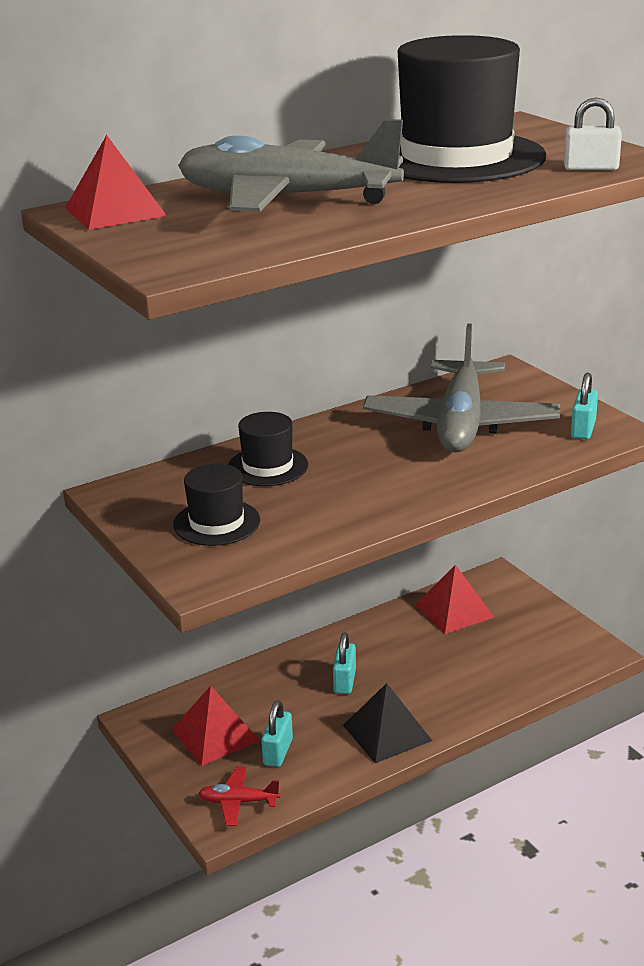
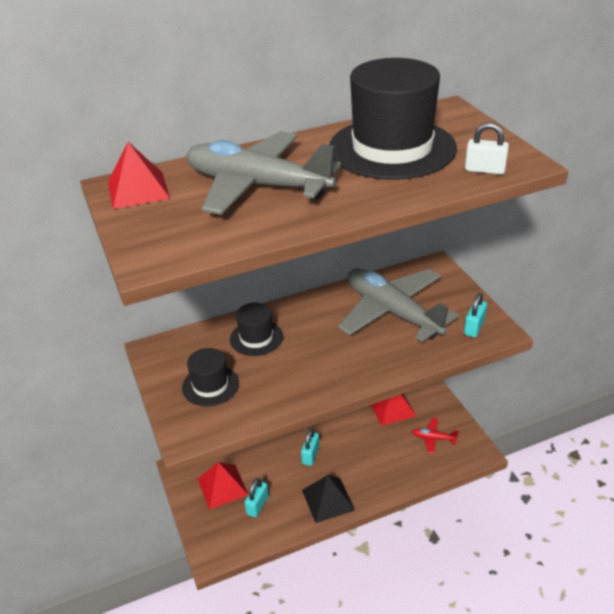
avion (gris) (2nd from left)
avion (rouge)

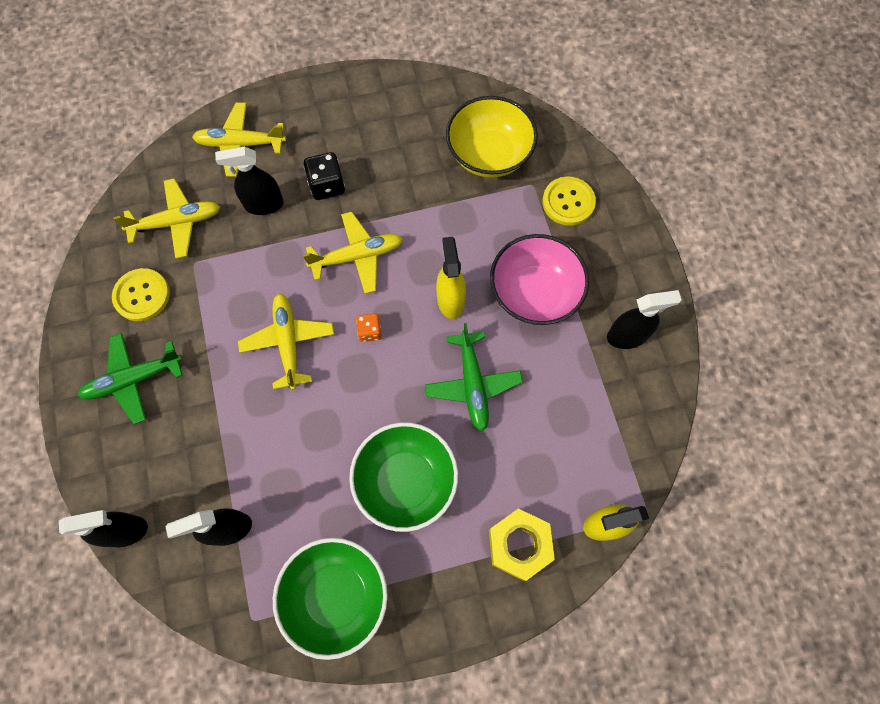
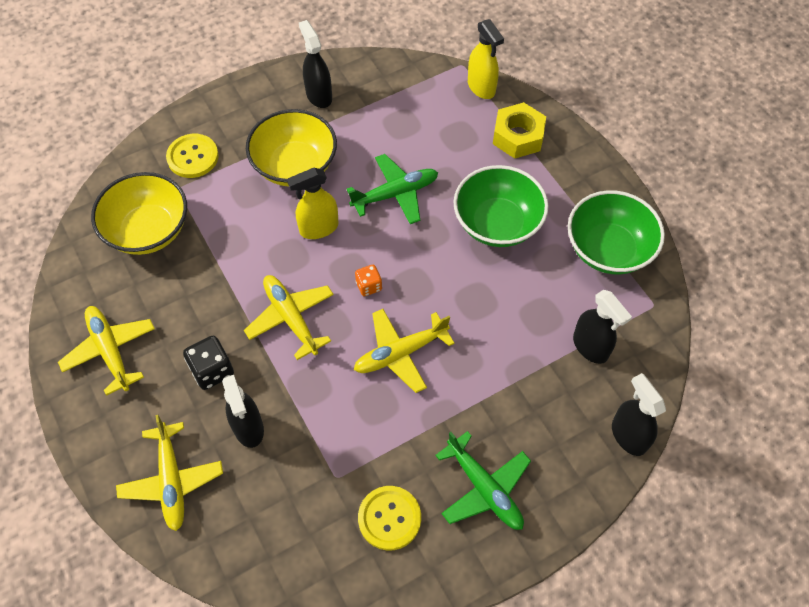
avion (jaune) (1st from left)
bol (jaune) (2nd from left)

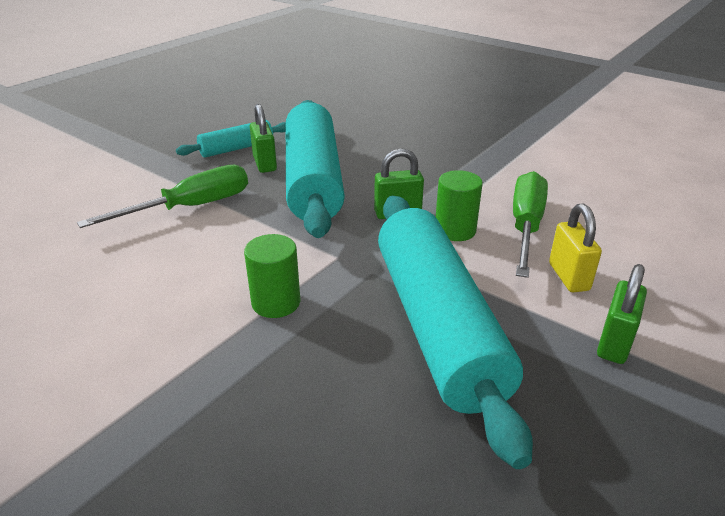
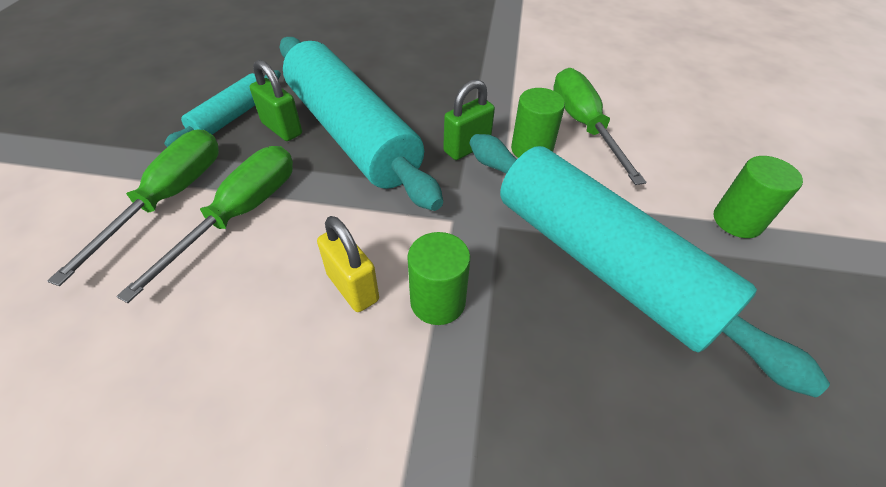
cadenas (jaune)
cylindre (vert) (3rd from left)
tournevis (vert) (1st from left)

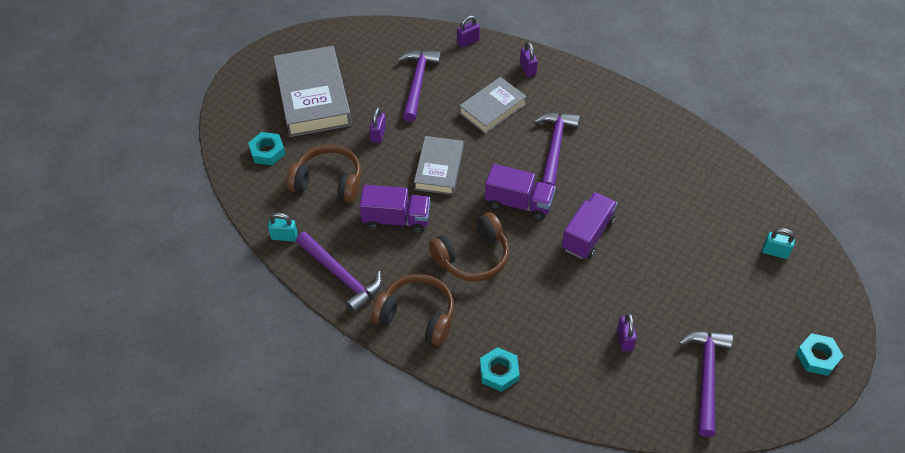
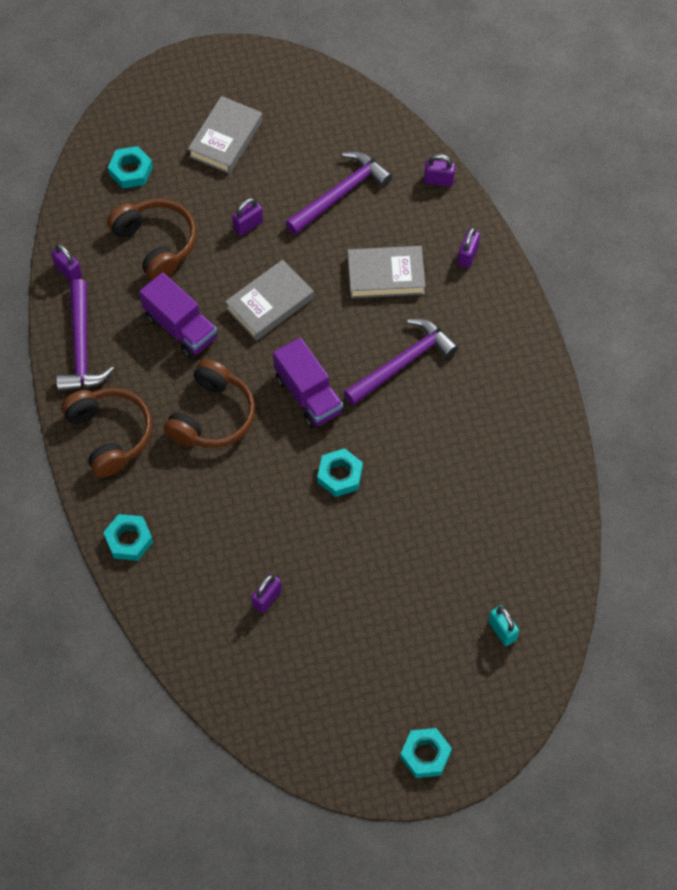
livre (gris) (1st from left)
écrou (turquoise) (3rd from left)
casque audio (marron) (3rd from left)
cadenas (violet) (1st from left)
marteau (violet) (4th from left in the first image)

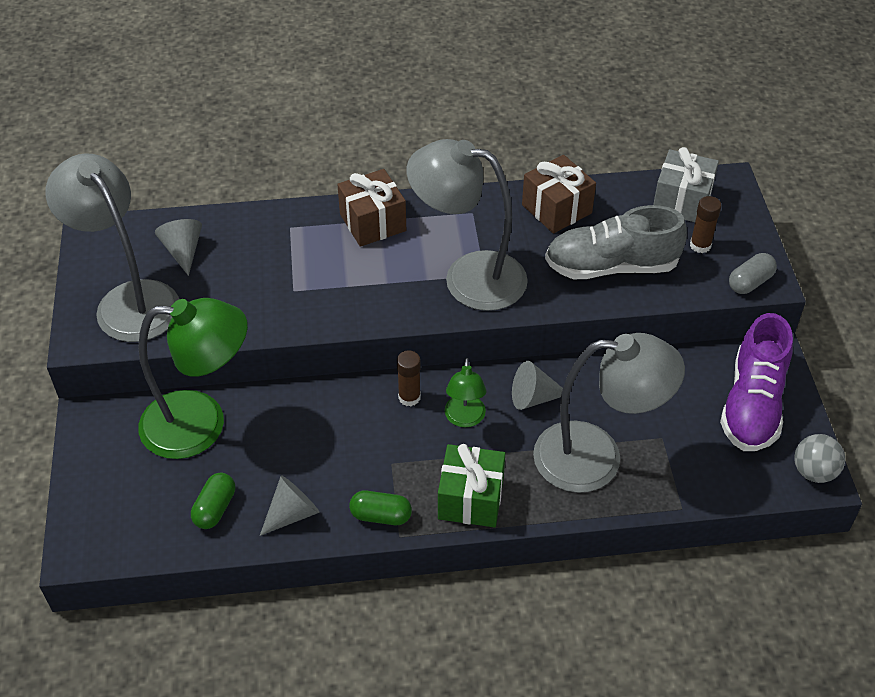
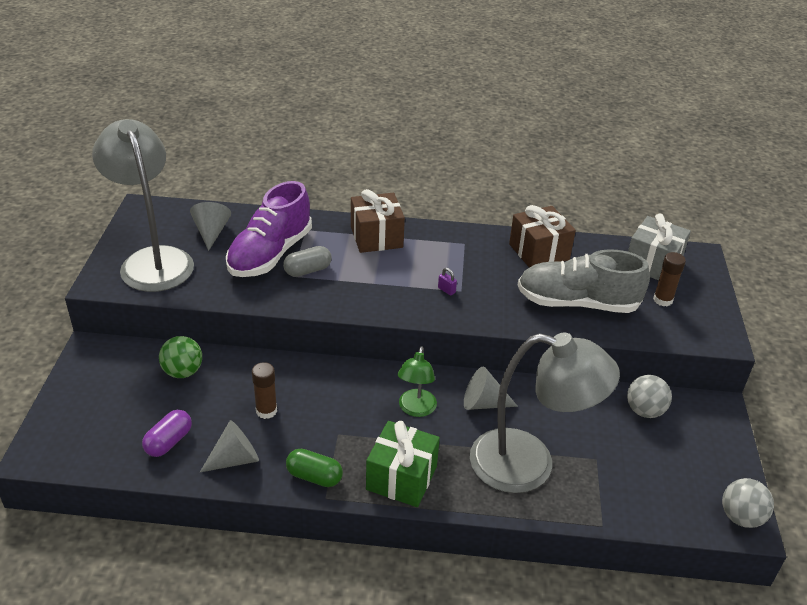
cadenas (violet)
gélule (gris)
balle (vert)
chaussure (violet)
bâton de colle (marron) (1st from left)
gélule (violet)
balle (gris) (1st from left)

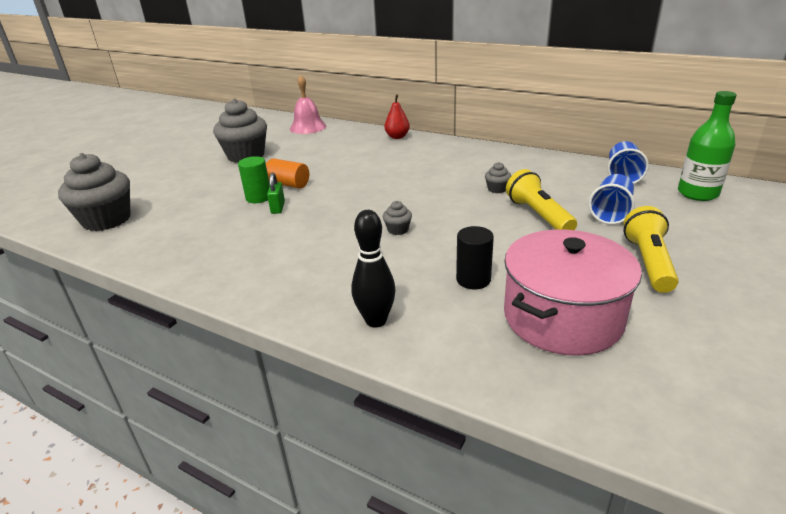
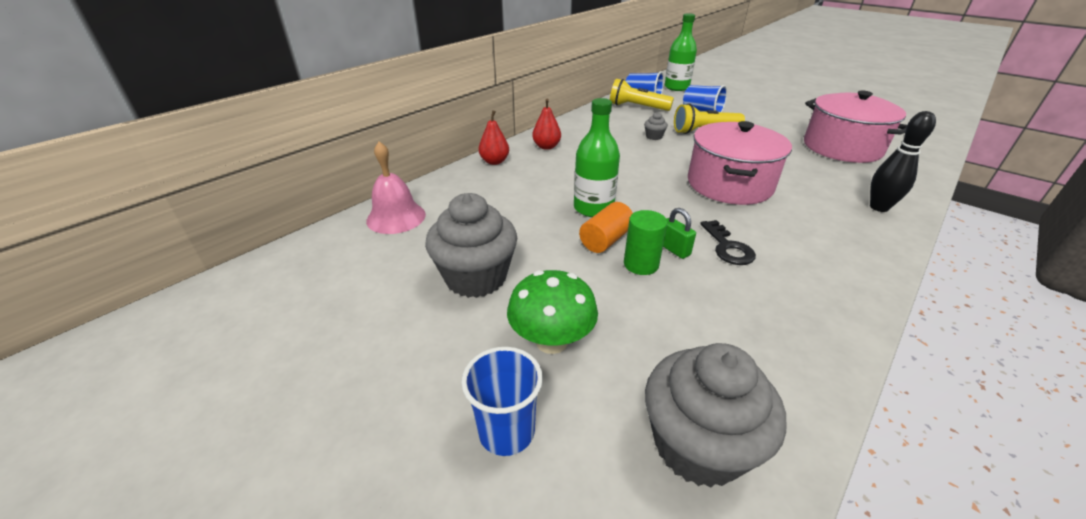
cadenas (vert)
marmite (rose) (1st from left)
lampe de poche (jaune) (1st from left)
cylindre (noir)
bouteille (vert) (1st from left)
poire (rouge) (2nd from left)
clé (noir)
champignon (vert)
gobelet (bleu) (1st from left)

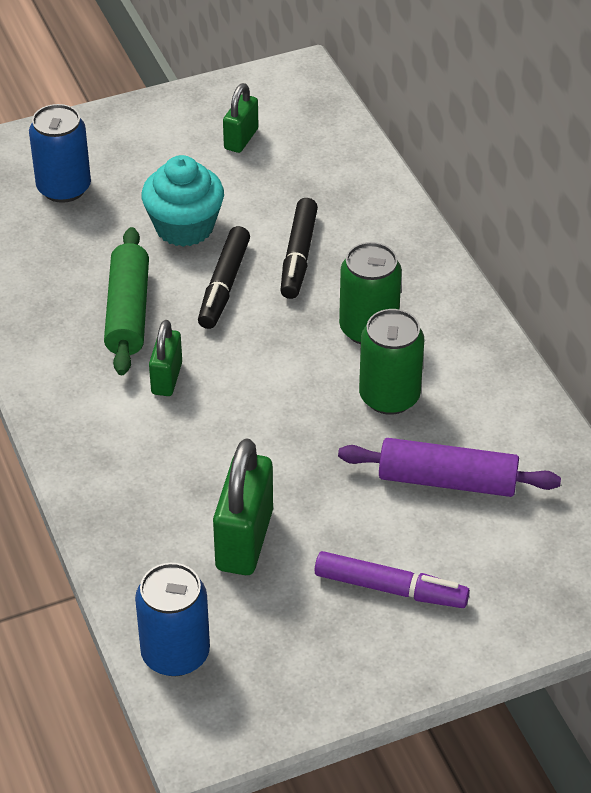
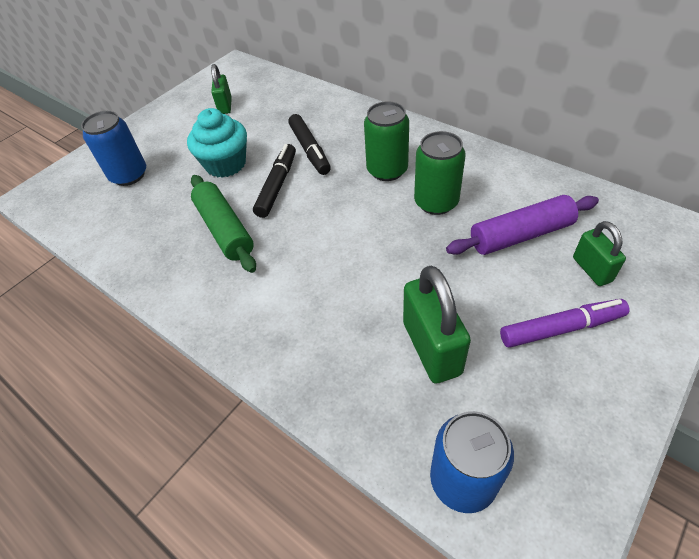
feutre (noir) (1st from left)
cadenas (vert) (3rd from left)

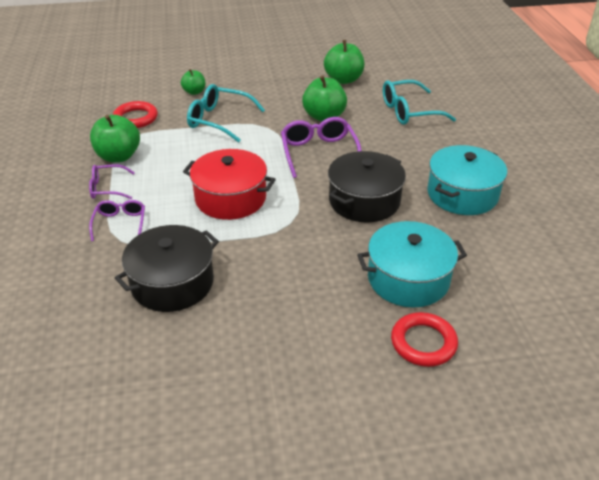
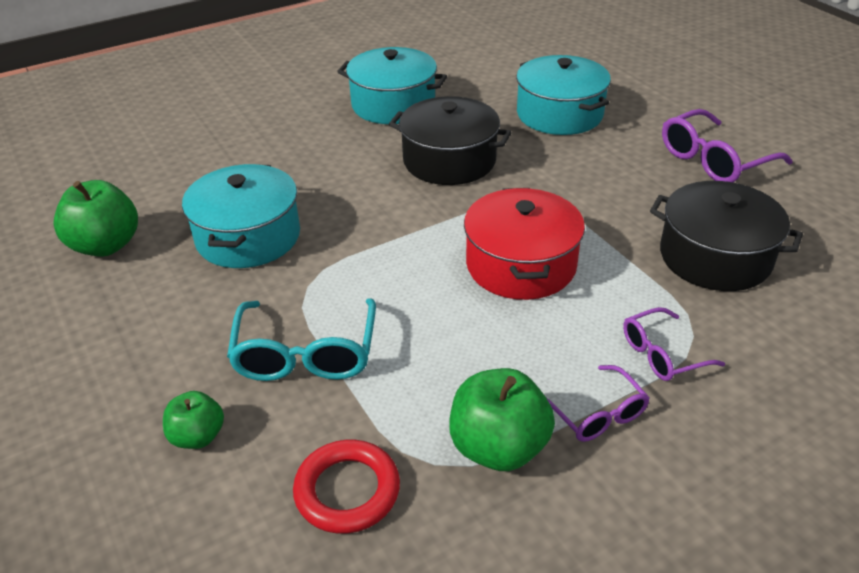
marmite (turquoise) (1st from left)
lunettes (turquoise) (2nd from left in the first image)
lunettes (violet) (3rd from left)
anneau (rouge) (2nd from left in the first image)

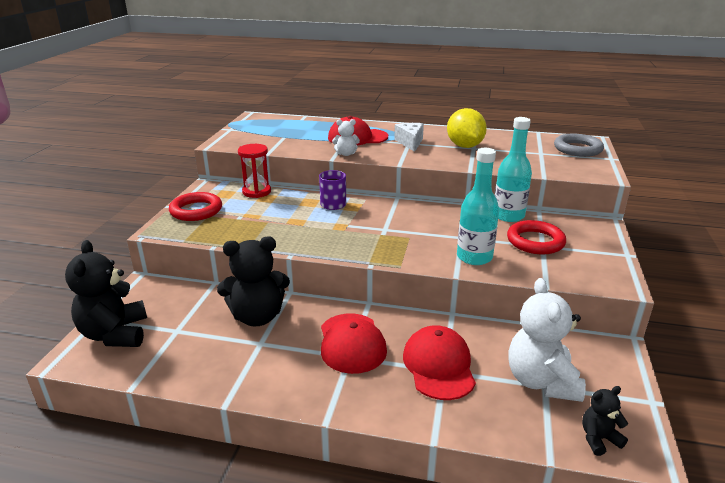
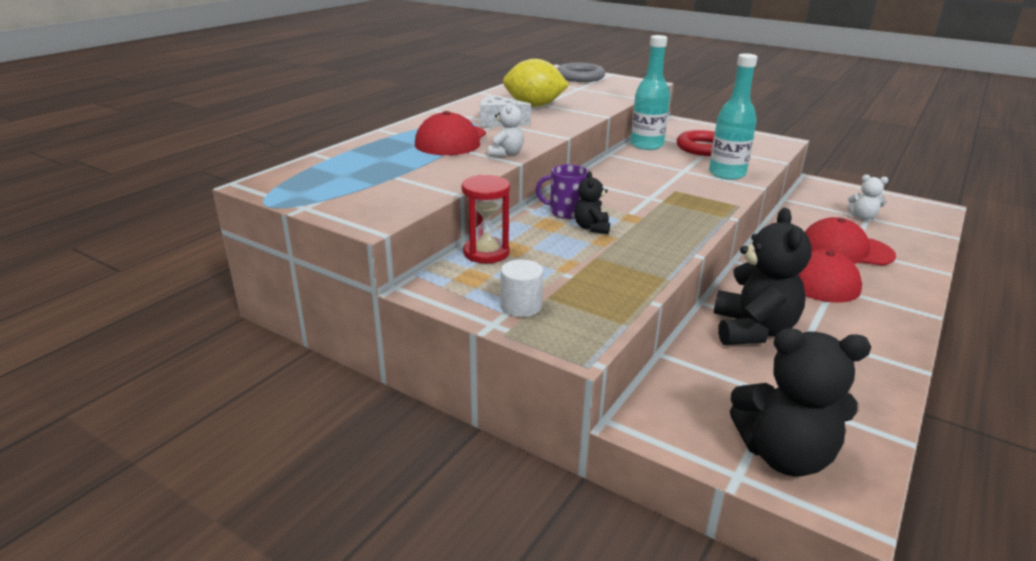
cylindre (blanc)
ours en peluche (blanc) (2nd from left)
ours en peluche (noir) (1st from left)

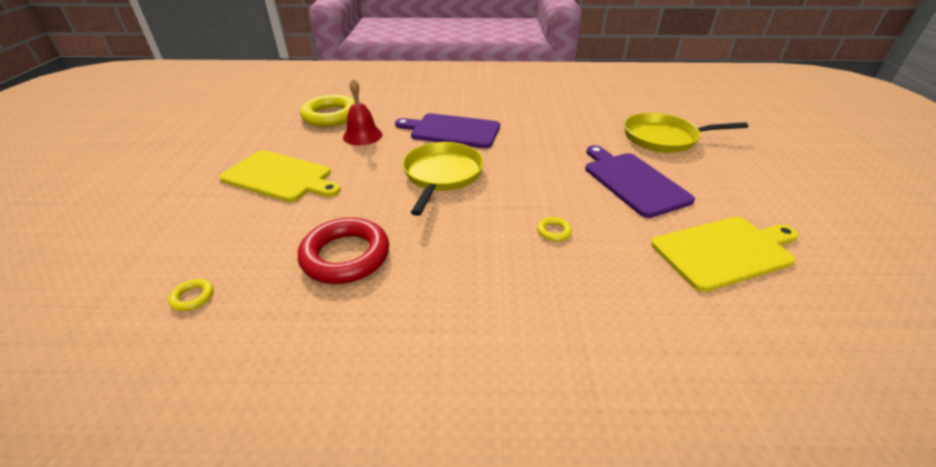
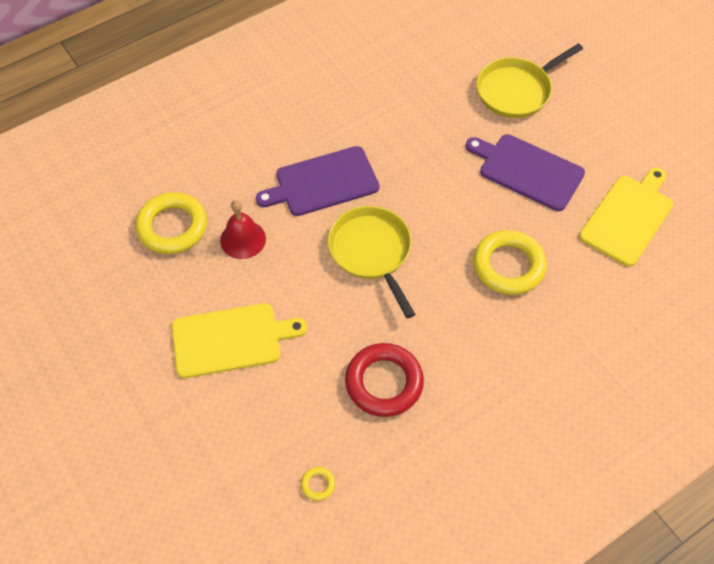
anneau (jaune) (3rd from left)

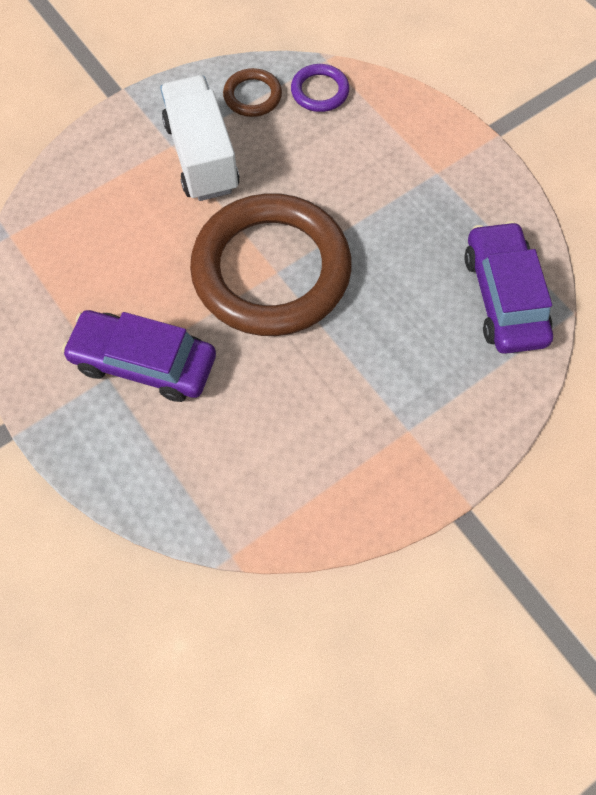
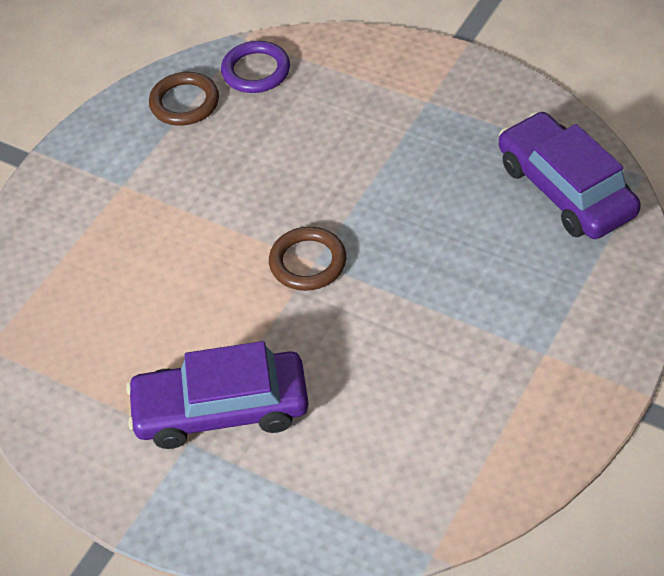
camion (blanc)
anneau (marron) (2nd from left)

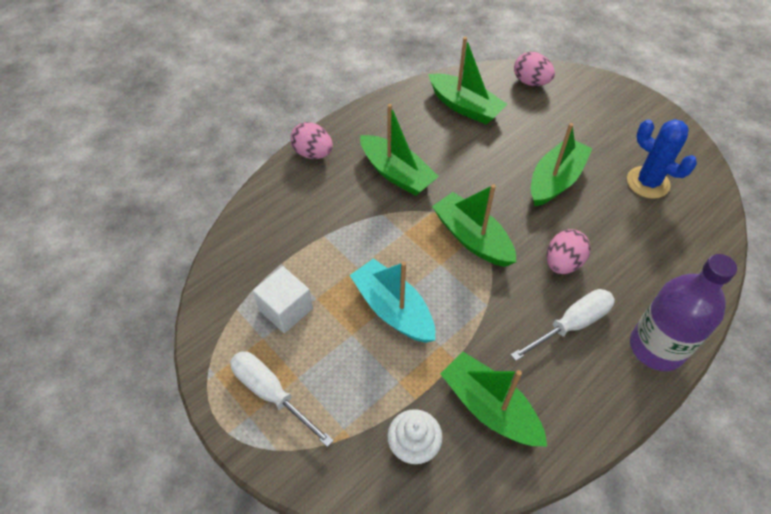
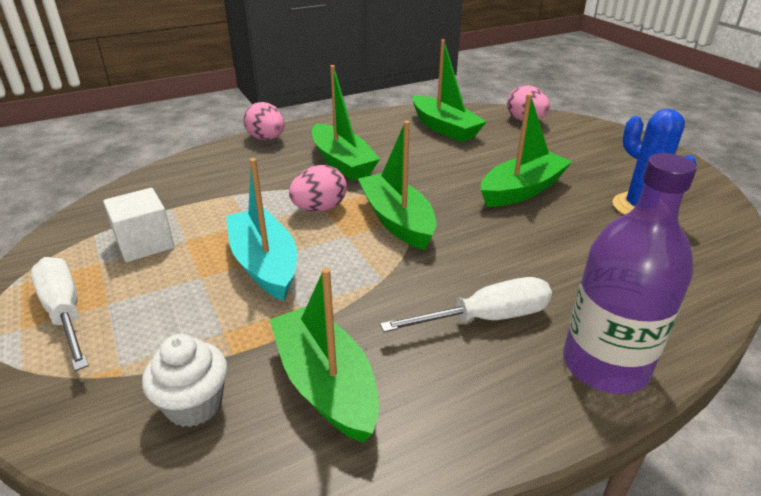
œuf (rose) (2nd from left)

